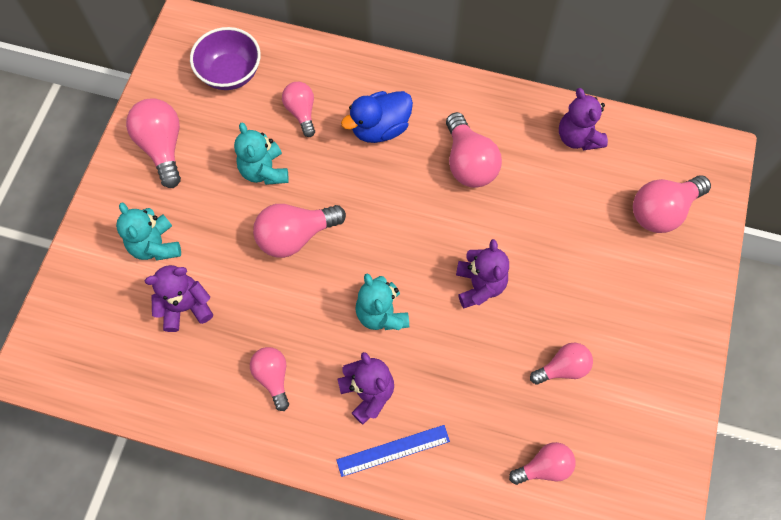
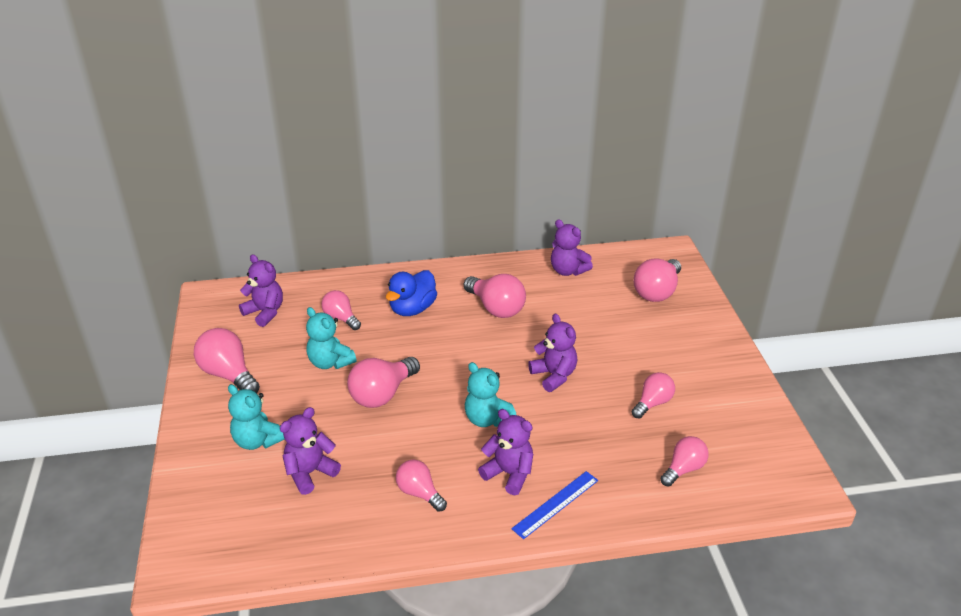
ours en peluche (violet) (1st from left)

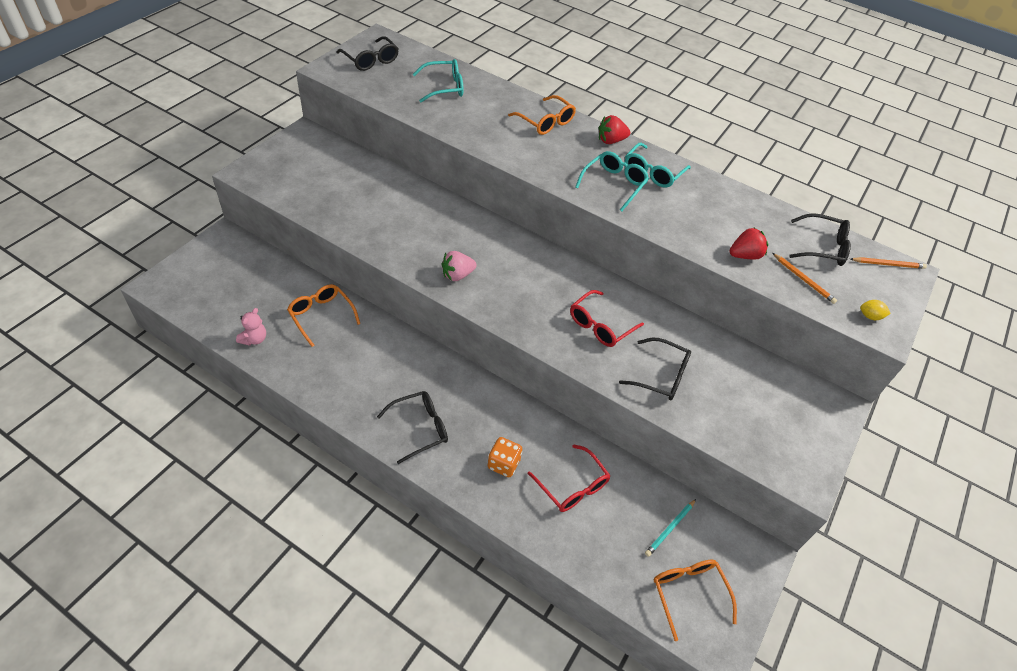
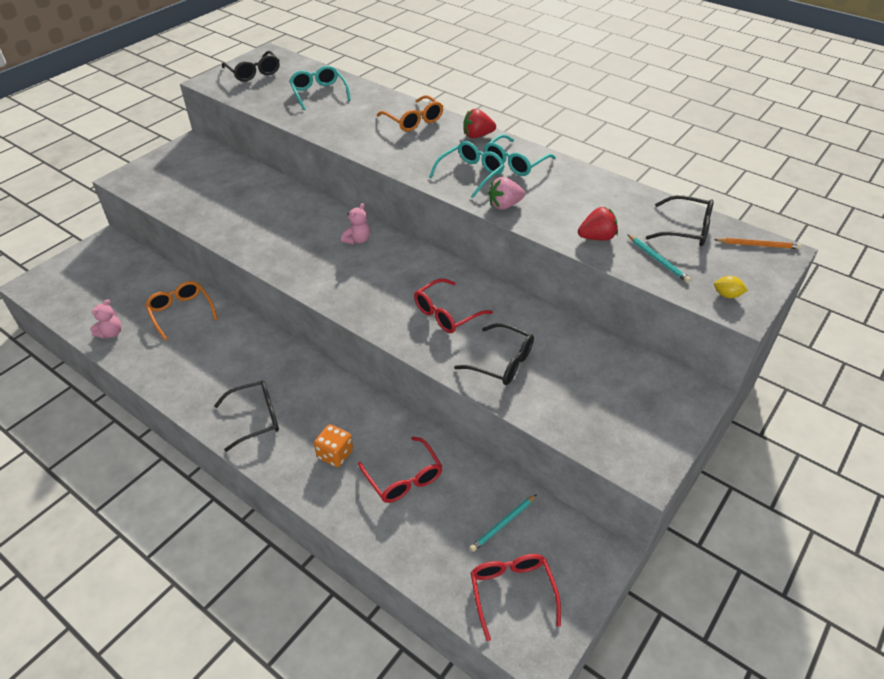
lunettes (turquoise) (1st from left)
fraise (rose)
crayon (turquoise) (2nd from left)
lunettes (rouge) (3rd from left)
ours en peluche (rose) (2nd from left)

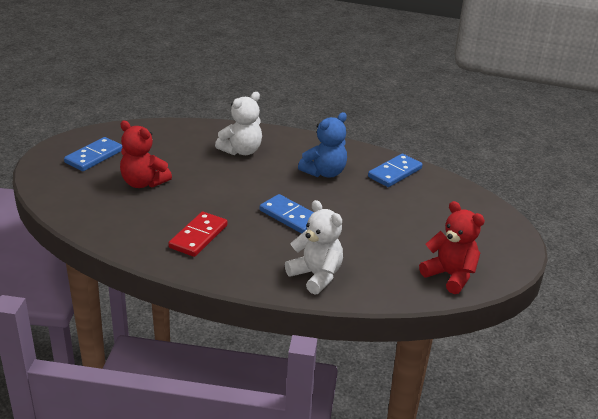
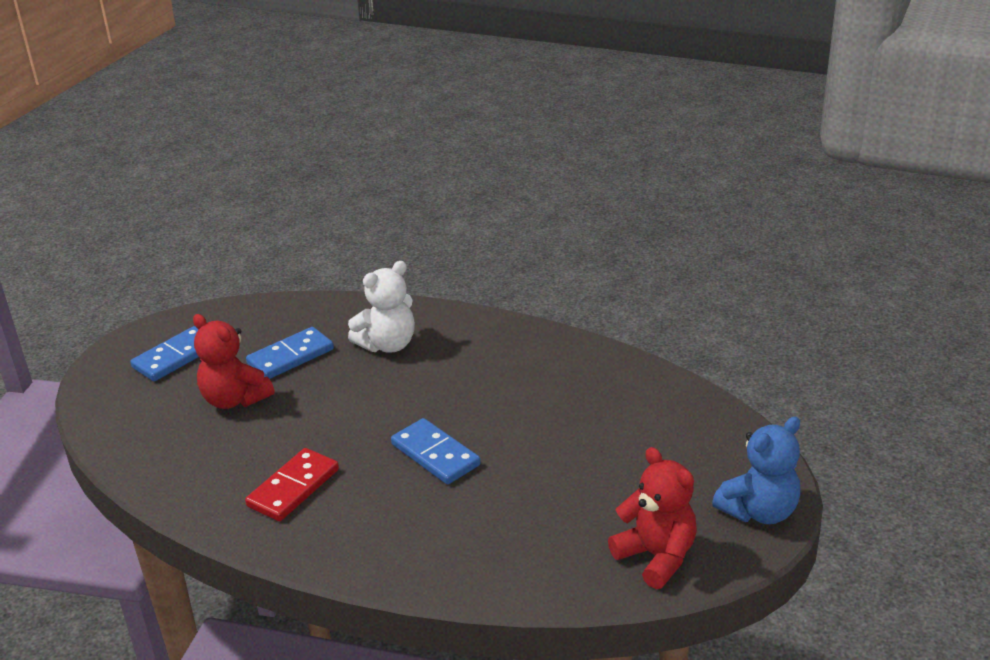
ours en peluche (bleu)
domino (bleu) (2nd from left)
ours en peluche (blanc) (2nd from left in the first image)

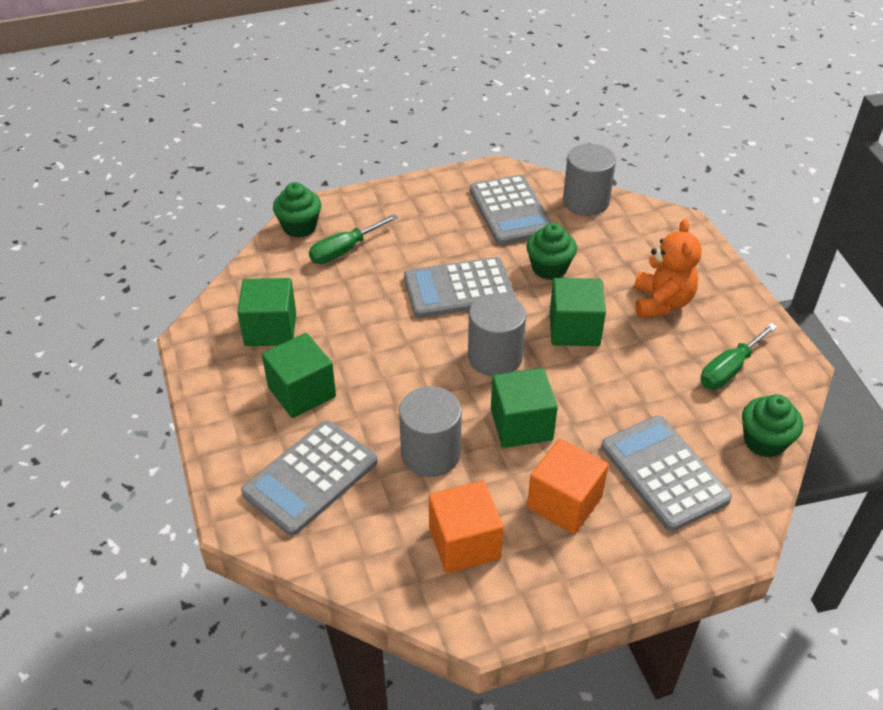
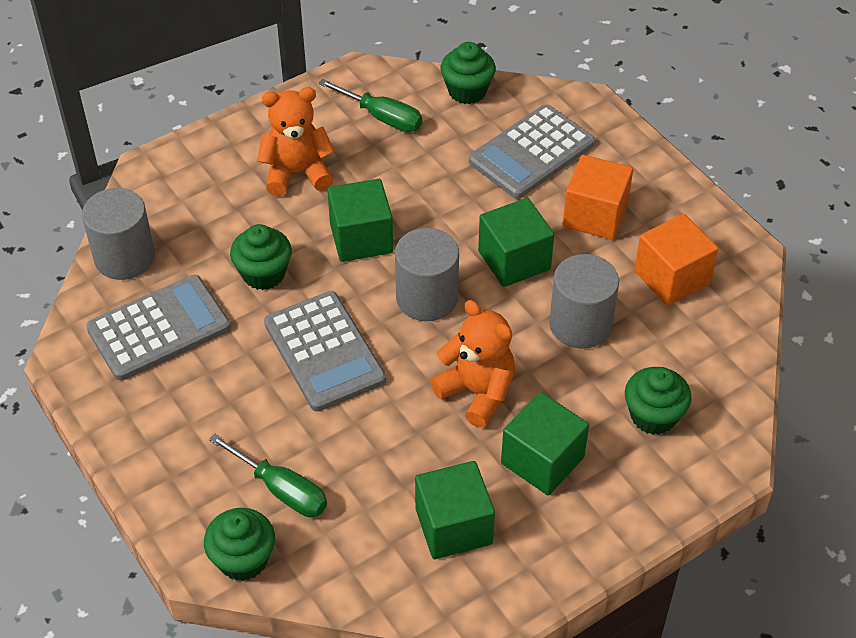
muffin (vert) (4th from left)
ours en peluche (orange) (2nd from left)

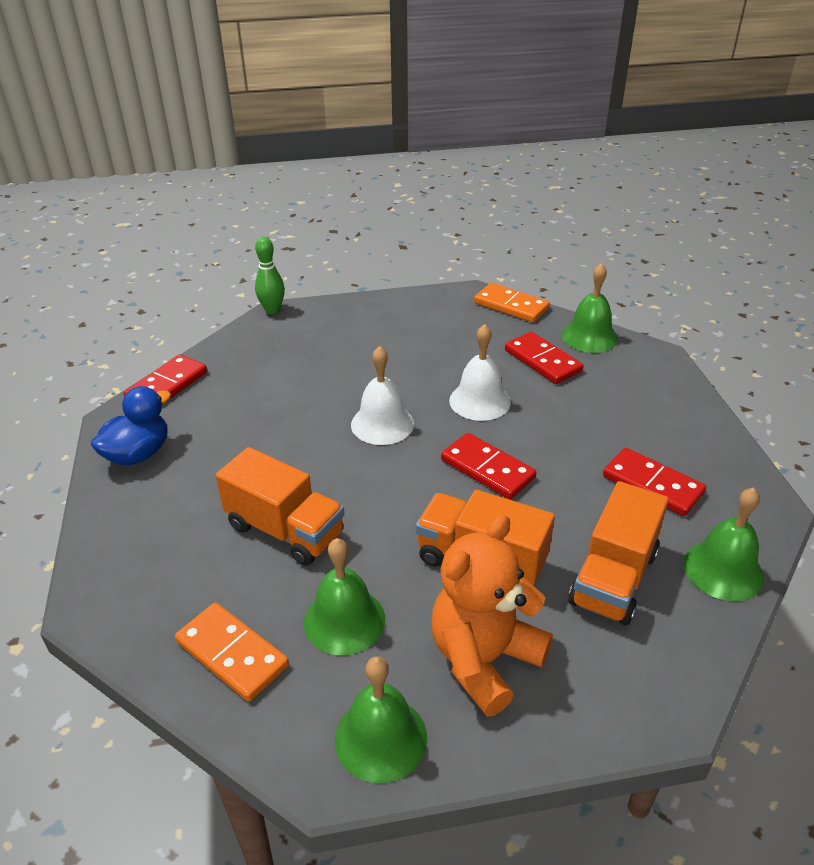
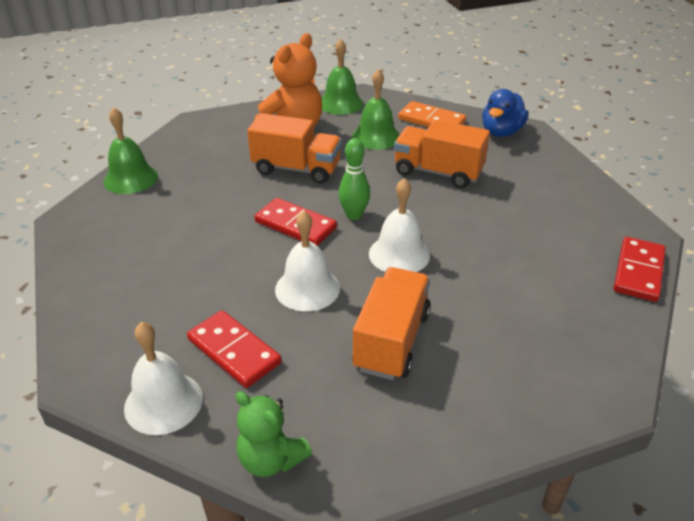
quille (vert)
cloche (blanc) (1st from left)
ours en peluche (vert)
canard (bleu)
domino (rouge) (4th from left in the first image)
camion (orange) (2nd from left)

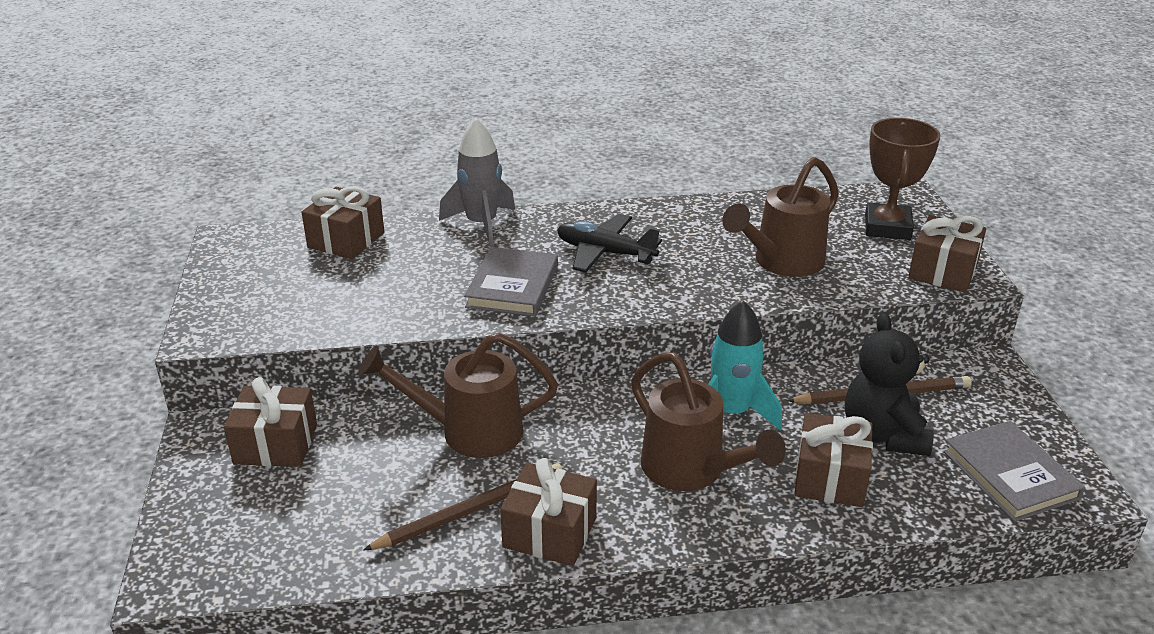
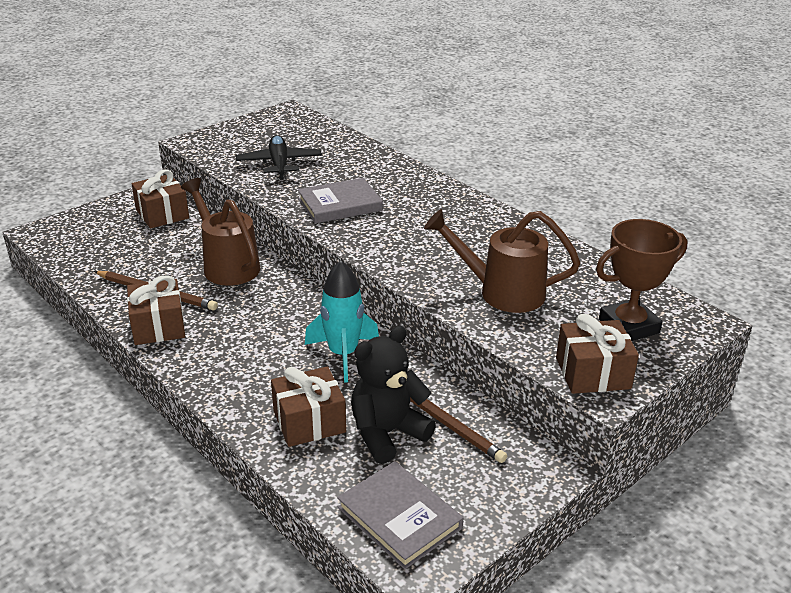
fusée (gris)
cadeau (marron) (2nd from left in the first image)
avion (noir)
arrosoir (marron) (2nd from left in the first image)
livre (gris) (2nd from left)

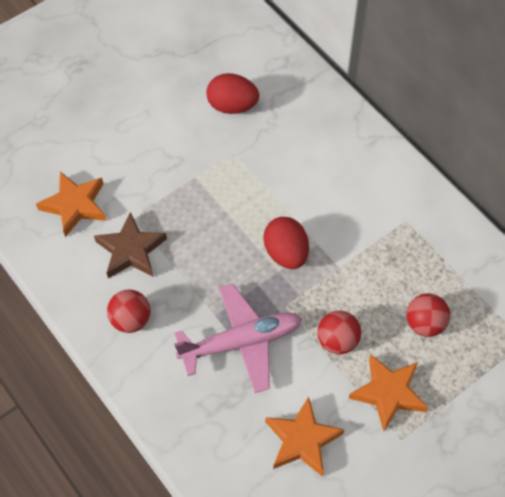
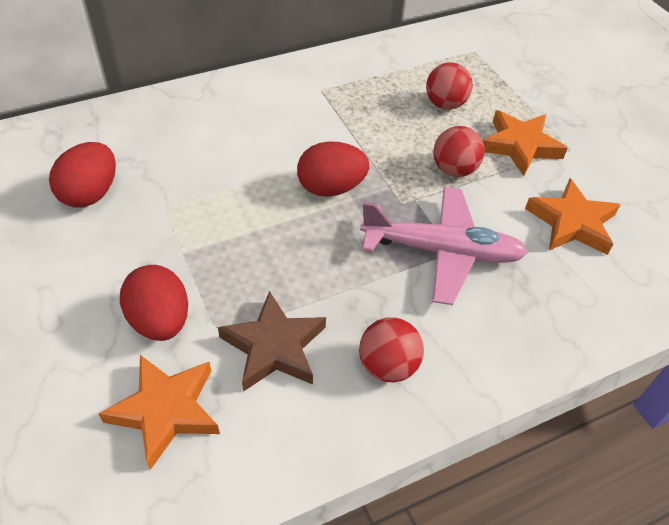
avion (rose)
œuf (rouge) (2nd from left)

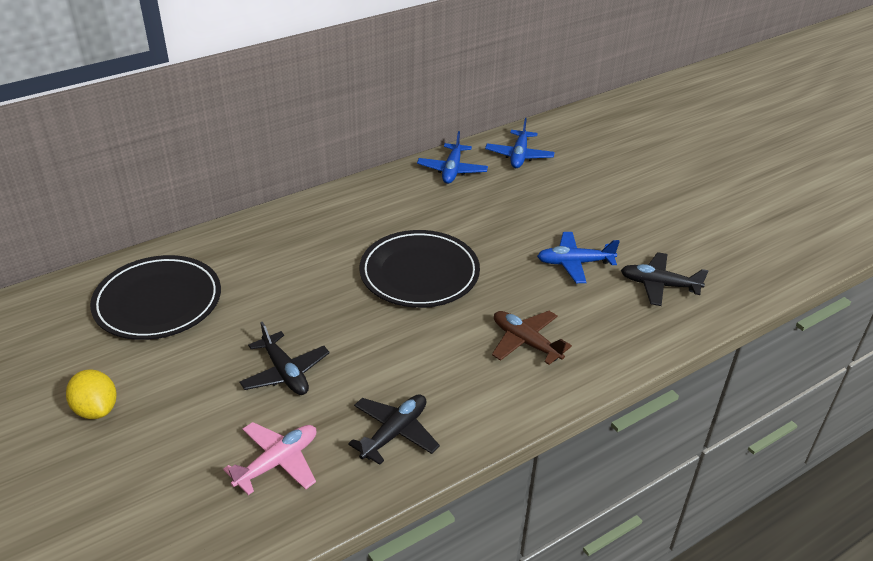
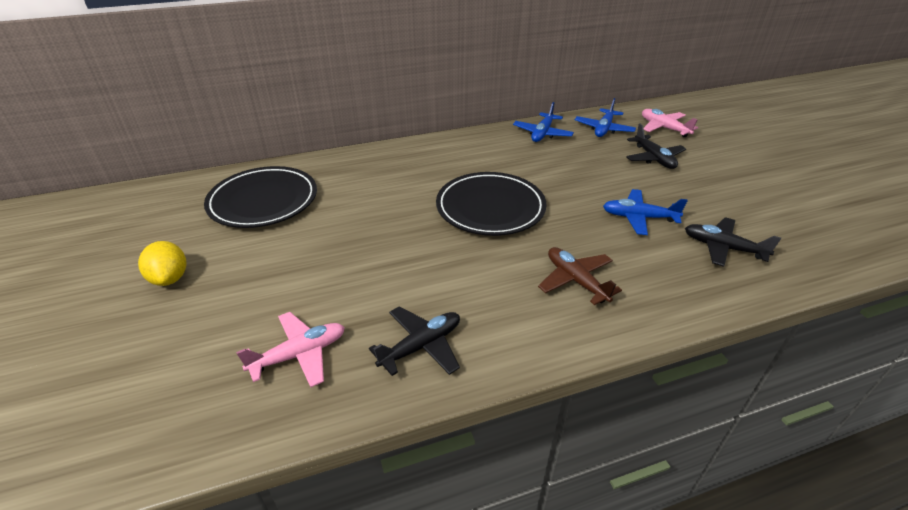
avion (noir) (2nd from left)
avion (rose) (2nd from left)

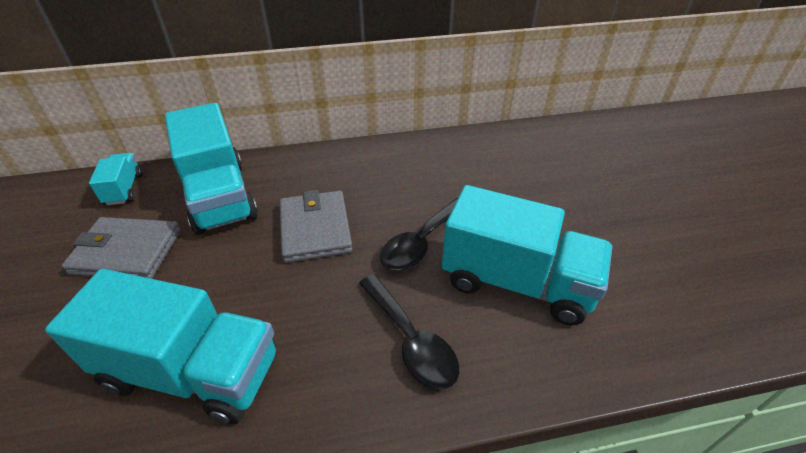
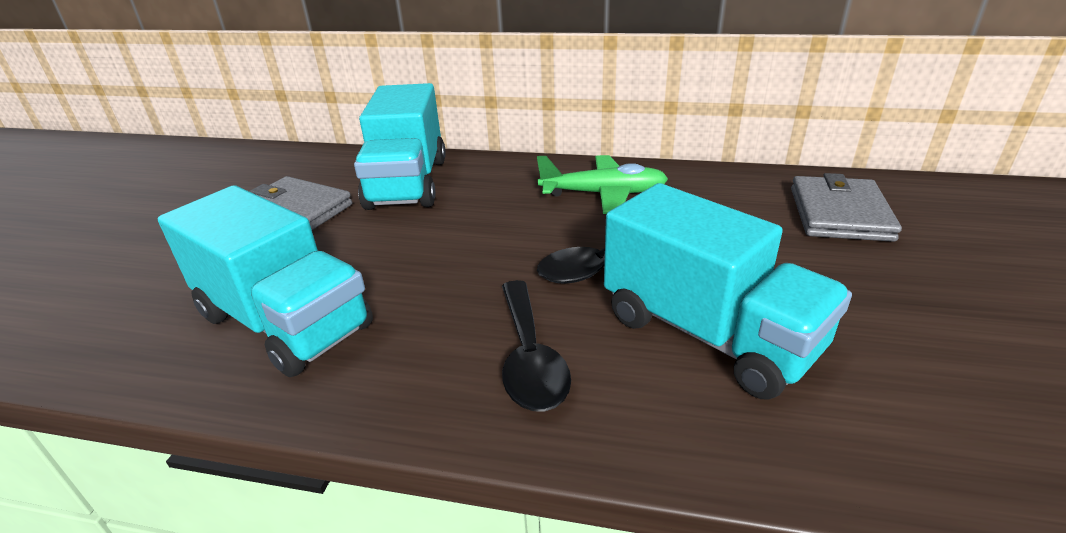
camion (turquoise) (1st from left in the first image)
portefeuille (gris) (2nd from left)
avion (vert)

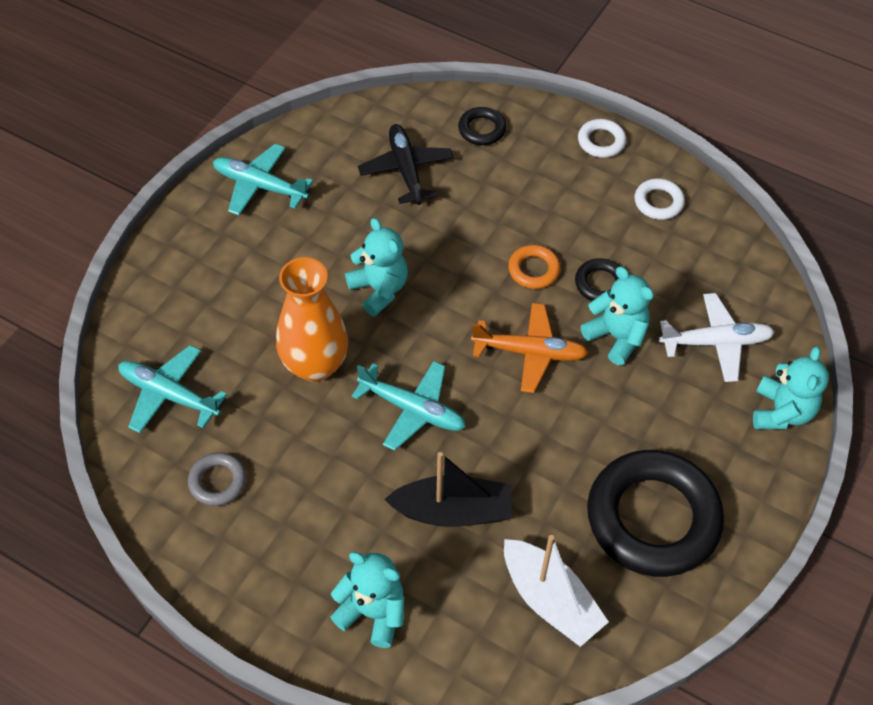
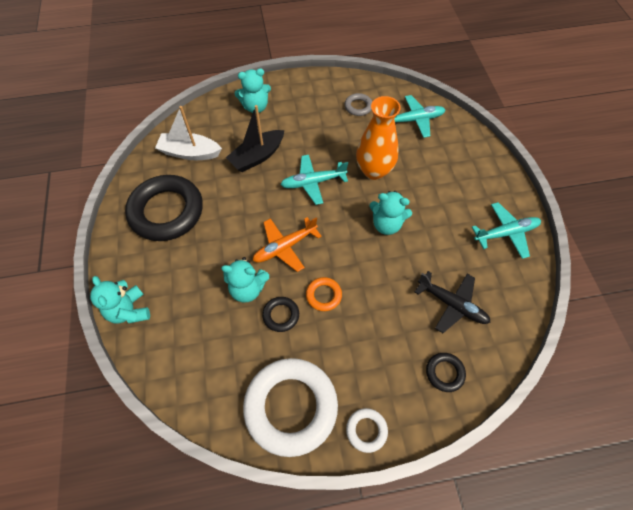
anneau (blanc) (1st from left)
avion (blanc)

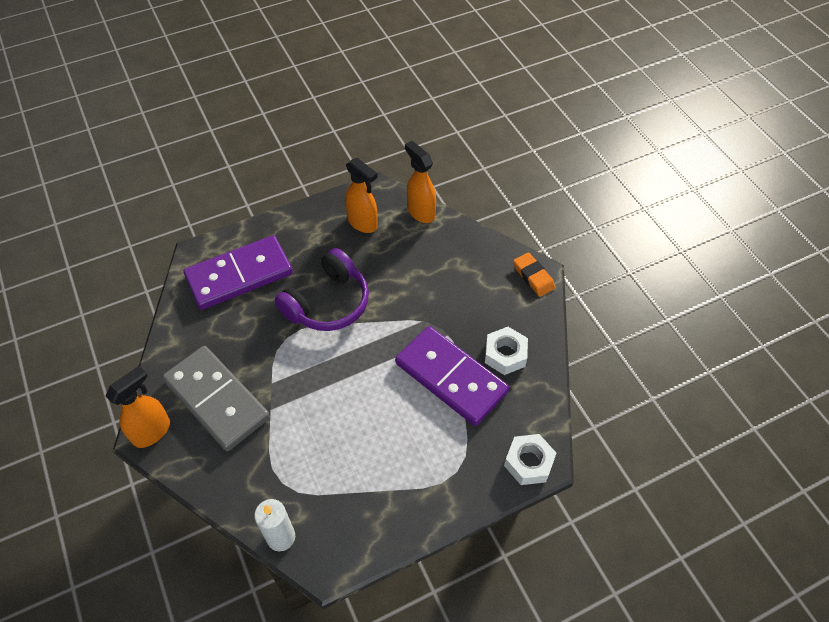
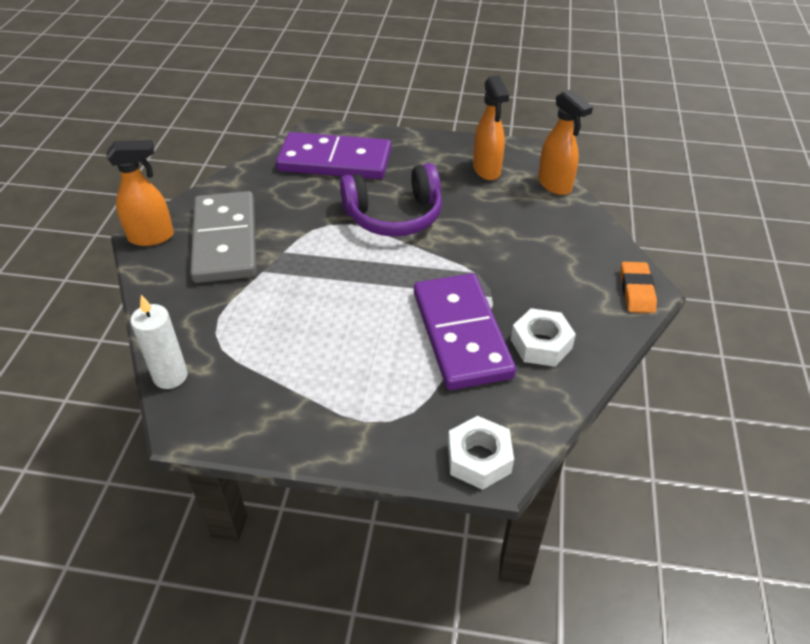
vaporisateur (orange) (3rd from left)

